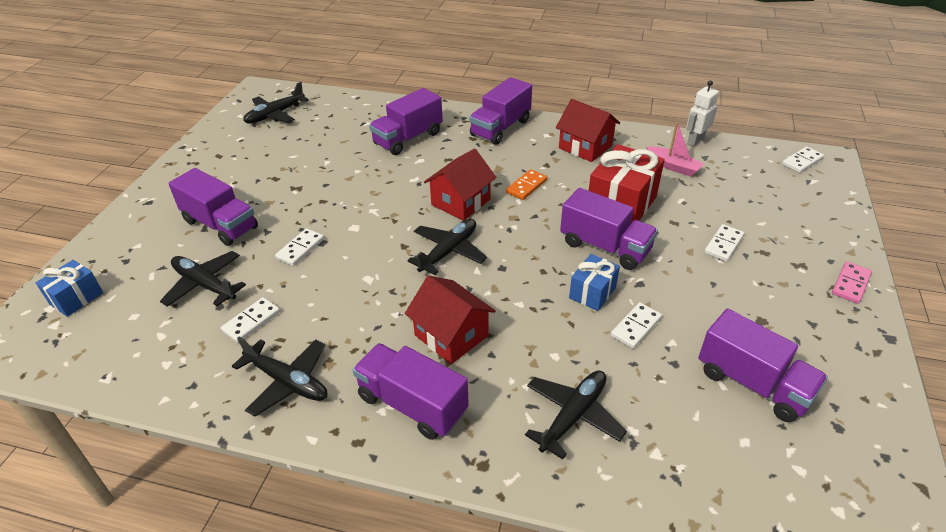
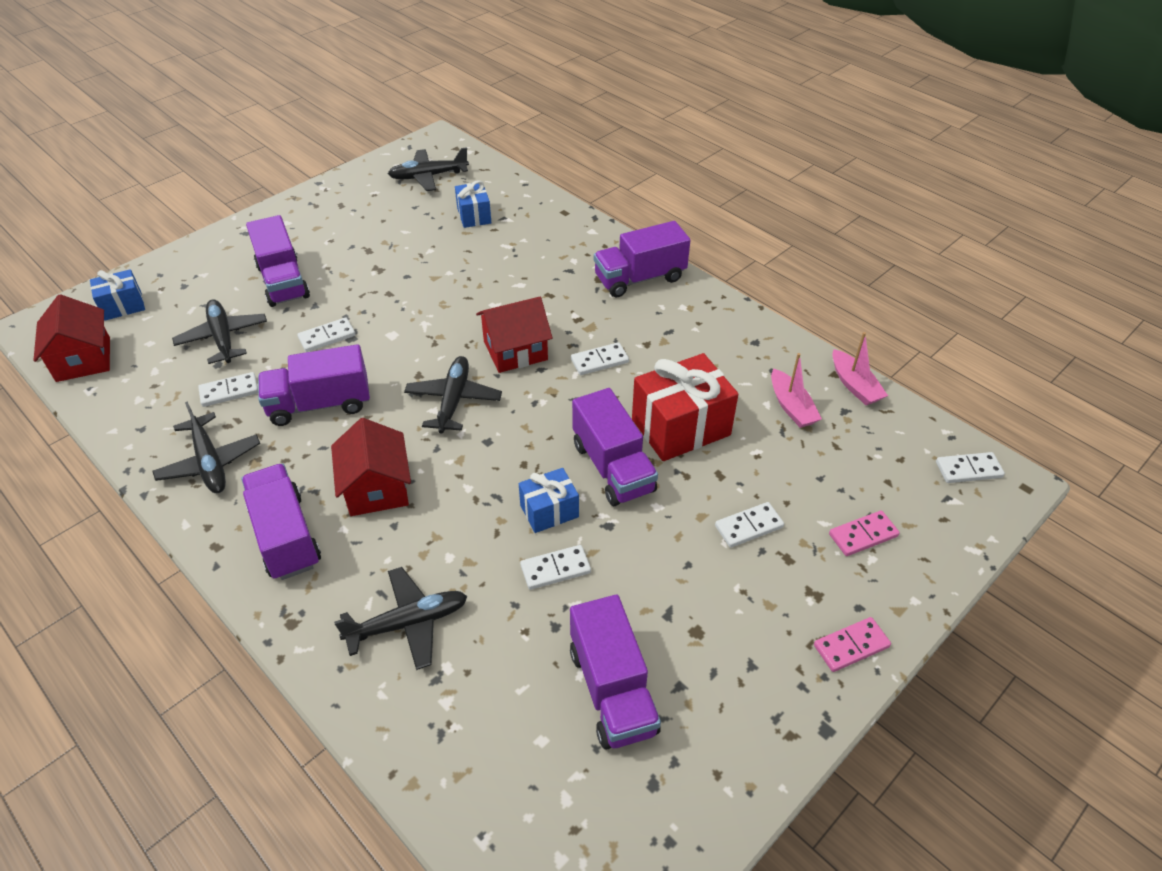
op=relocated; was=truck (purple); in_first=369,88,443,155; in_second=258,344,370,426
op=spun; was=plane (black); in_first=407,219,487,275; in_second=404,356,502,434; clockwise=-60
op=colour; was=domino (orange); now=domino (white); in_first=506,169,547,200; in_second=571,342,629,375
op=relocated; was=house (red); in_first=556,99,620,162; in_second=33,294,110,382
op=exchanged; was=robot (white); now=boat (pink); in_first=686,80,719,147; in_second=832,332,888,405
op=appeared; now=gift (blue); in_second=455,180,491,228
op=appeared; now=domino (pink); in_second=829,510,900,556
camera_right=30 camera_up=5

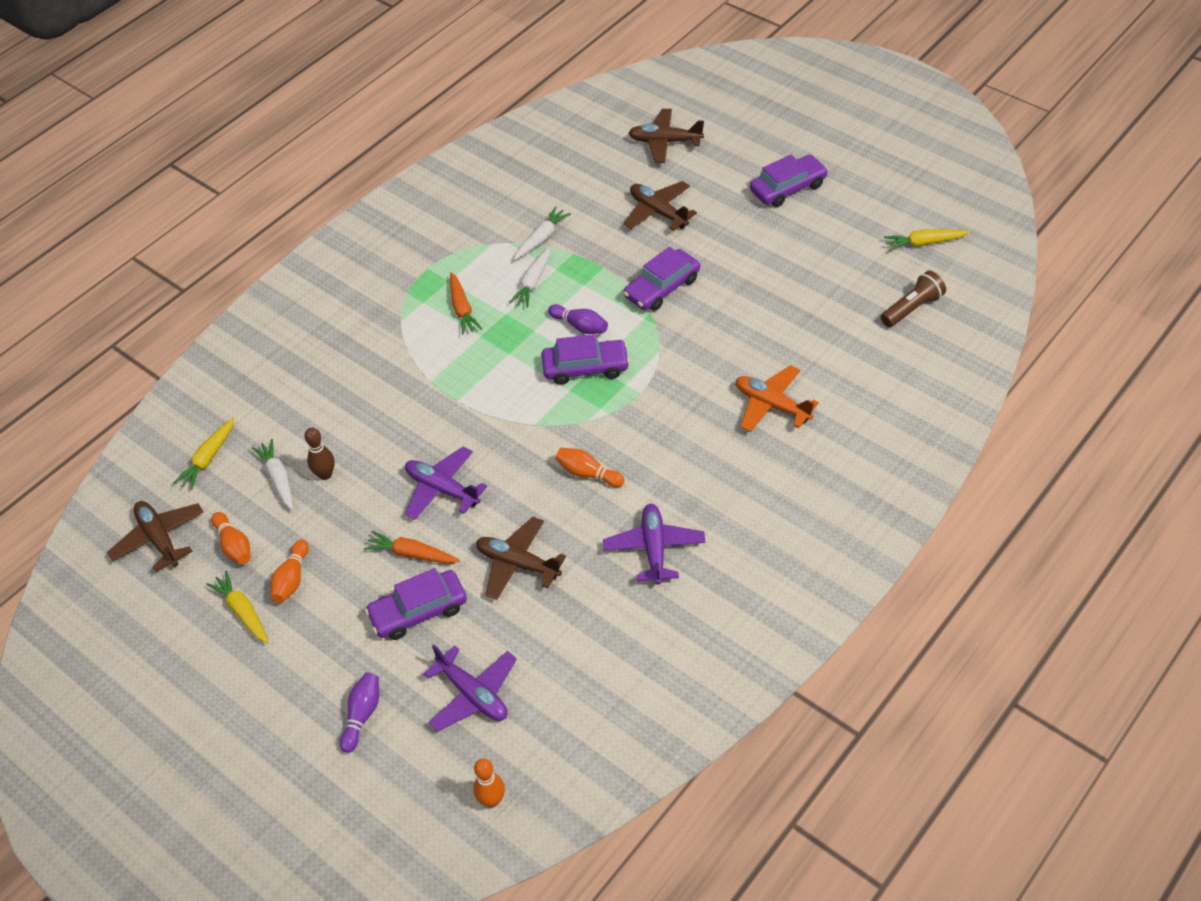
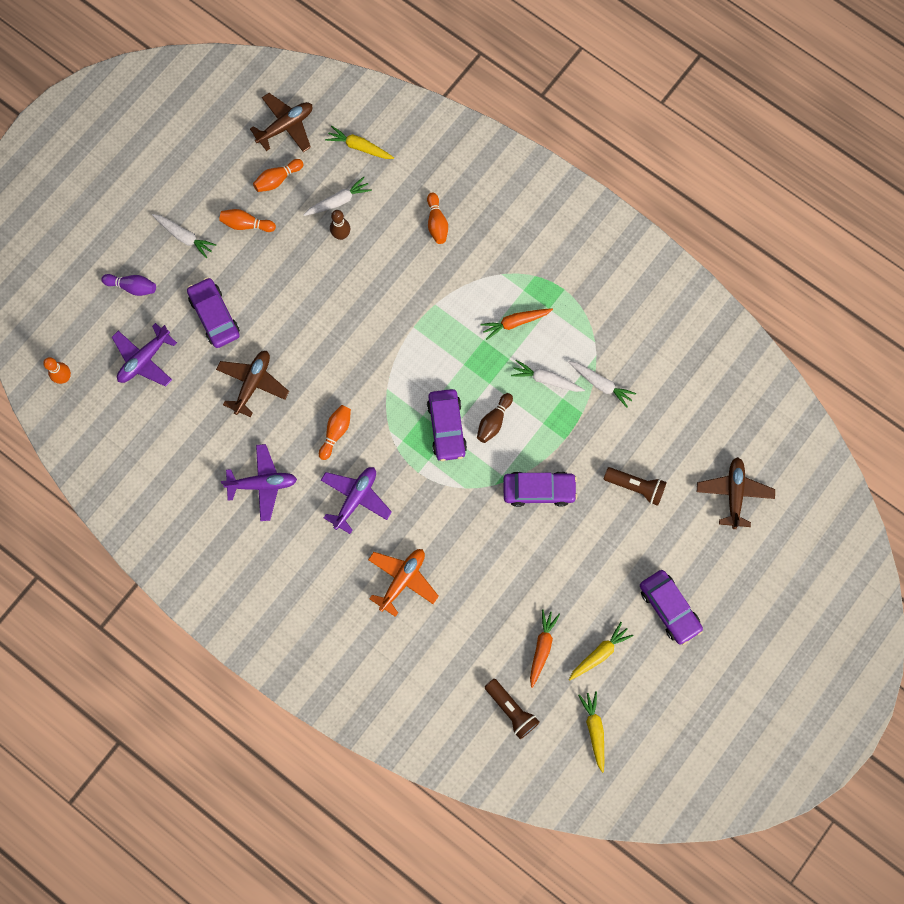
op=relocated; was=carrot (yellow); in_first=206,571,269,644; in_second=569,622,634,680
op=relocated; was=carrot (orange); in_first=364,531,460,564; in_second=530,609,560,688
op=relocated; was=plane (purple); in_first=405,446,487,520; in_second=321,467,392,534
op=colour; was=bowling pin (purple); now=bowling pin (brown); in_first=548,304,608,334; in_second=477,393,513,443
op=exchanged; was=plane (brown); now=flashlight (brown); in_first=623,181,697,231; in_second=604,467,667,506
op=spun; was=car (purple); in_first=623,247,700,311; in_second=503,471,577,507; clockwise=135
op=appeared; now=carrot (white); in_second=152,214,216,259
op=appeared; now=bowling pin (orange); in_second=427,192,448,244
camera_right=85 camera_up=25

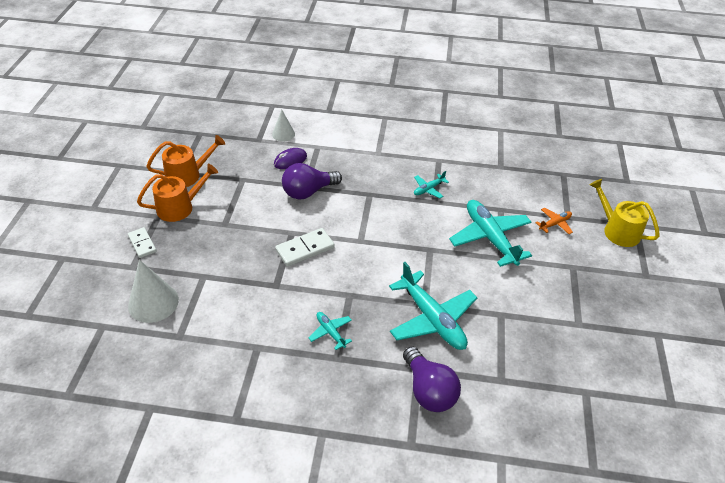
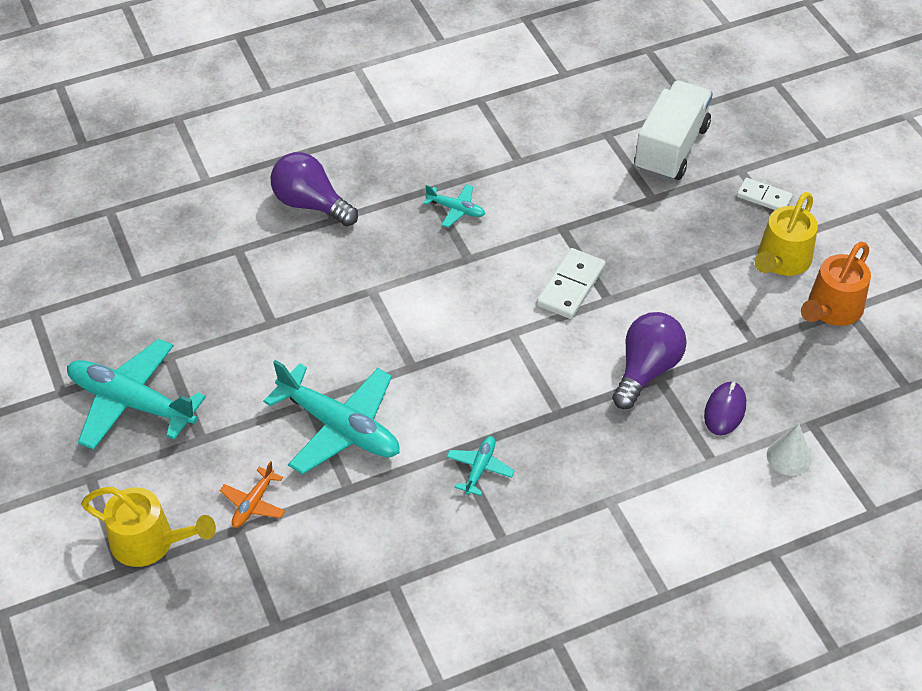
op=exchanged; was=cone (white); now=truck (white); in_first=128,260,179,323; in_second=634,81,713,181
op=colour; was=watering can (orange); now=watering can (yellow); in_first=137,164,218,222; in_second=755,192,818,276
op=relocated; was=plane (turquoise); in_first=389,262,477,350; in_second=67,339,206,450
camera_right=150 camera_up=5

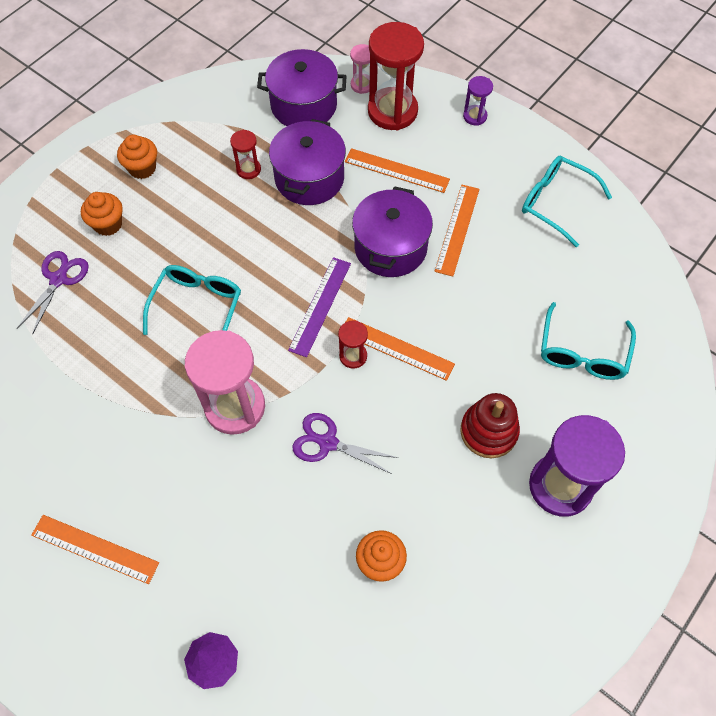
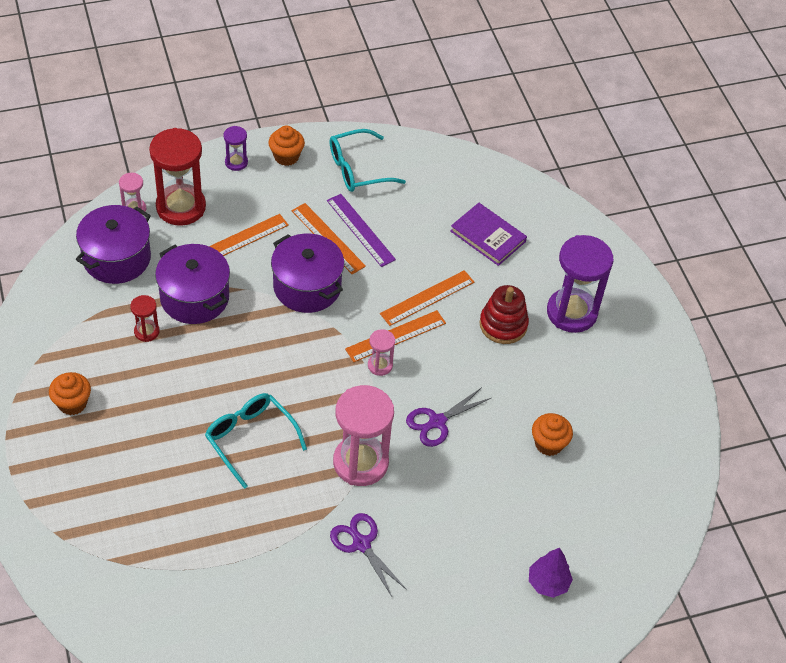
op=relocated; was=scissors (purple); in_first=17,251,89,335; in_second=330,513,407,598
op=relocated; was=ruler (orange); in_first=31,515,159,584; in_second=380,270,474,326
op=relocated; was=cupcake (orange); in_first=81,192,123,236; in_second=268,125,305,166
op=relocated; was=ruler (purple); in_first=288,257,351,357; in_second=327,194,396,267
op=colour; was=hourglass (red); now=hourglass (pink); in_first=338,320,368,369; in_second=368,329,395,376
op=exchanged; was=glasses (turquoise); now=book (purple); in_first=541,302,636,380; in_second=450,203,527,266
camera_right=-60 camera_up=-10

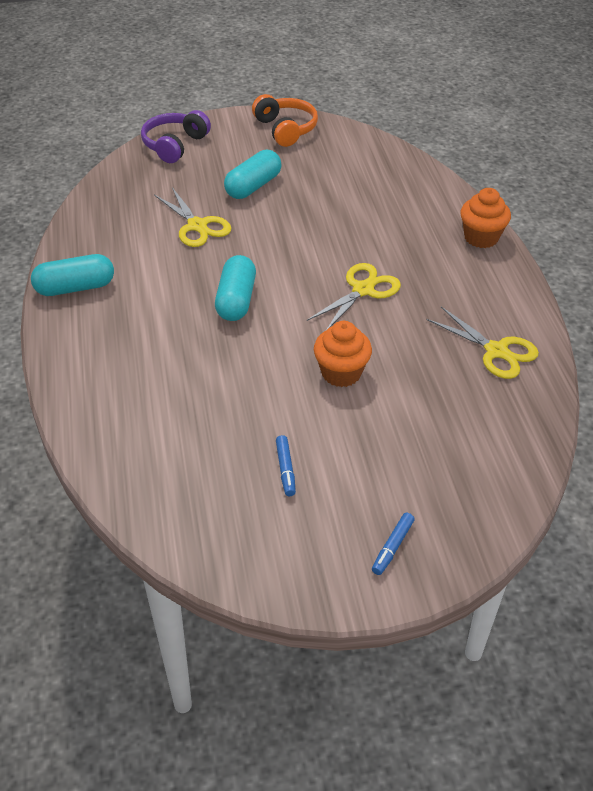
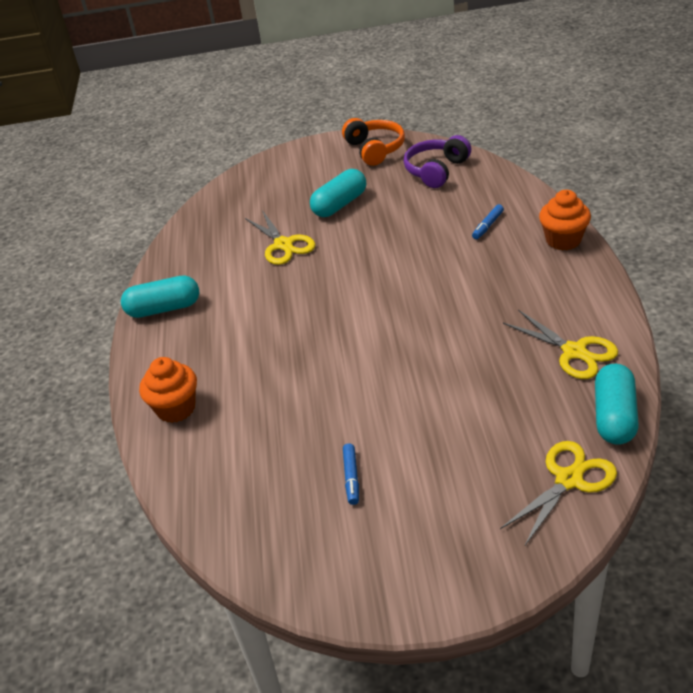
op=relocated; was=headphones (purple); in_first=141,110,211,163; in_second=404,135,471,188
op=relocated; was=capsule (turquoise); in_first=215,255,256,321; in_second=595,364,639,445
op=relocated; was=scissors (yellow); in_first=307,263,401,330; in_second=500,441,617,545
op=relocated; was=cupcake (orange); in_first=314,321,372,387; in_second=139,357,197,423
op=relocated; was=marker (blue); in_first=372,513,415,575; in_second=472,204,504,239
camera_right=10 camera_up=-5

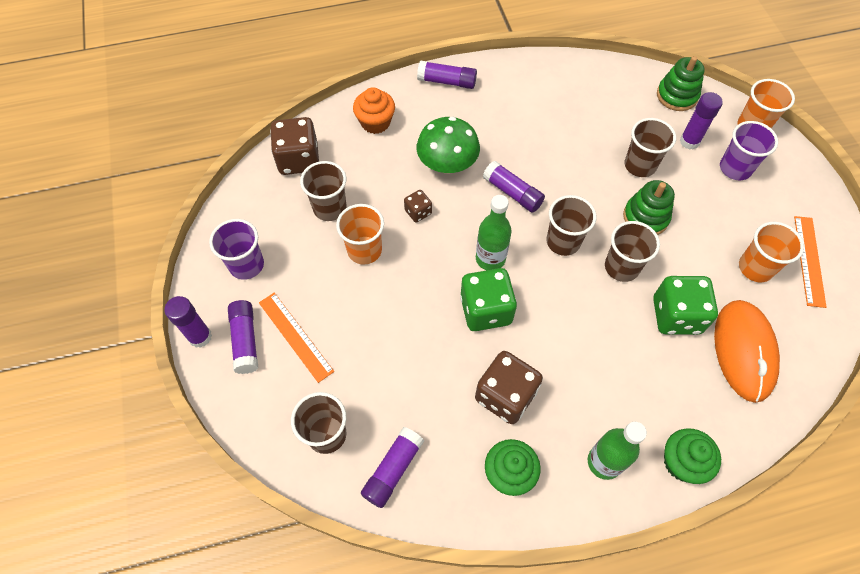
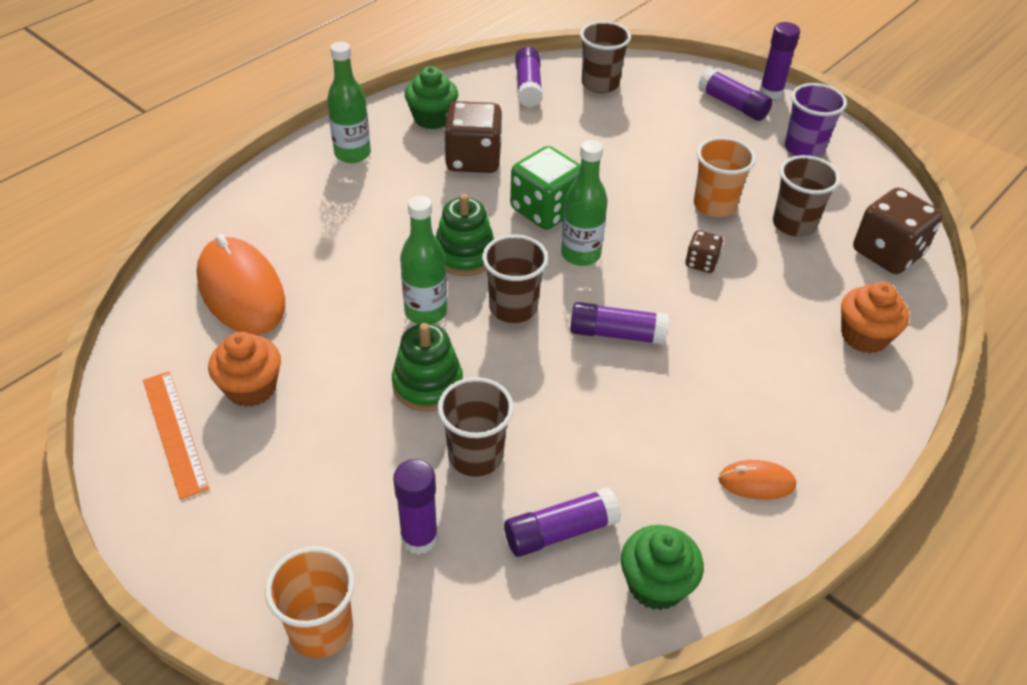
op=missing; was=ruler (orange); in_first=259,293,334,383
op=relocated; was=glue stick (purple); in_first=417,60,477,89; in_second=504,487,621,557
op=missing; was=mushroom (green); in_first=417,117,480,174
op=exchanged; was=cup (brown); now=bottle (green); in_first=605,221,660,282; in_second=400,196,447,324
op=missing; was=dice (green); in_first=653,276,718,335
op=relocated; was=stacking toy (green); in_first=657,56,705,111; in_second=436,194,494,276
op=relocated; was=cupcake (green); in_first=664,429,721,484; in_second=621,525,704,610
op=missing; was=cup (purple); in_first=720,121,778,180
op=exchanged; was=cup (orange); now=cupcake (orange); in_first=739,222,804,282; in_second=208,332,281,407
op=appeared; now=mouse (orange); in_second=718,460,796,500
camera_right=145 camera_up=-15

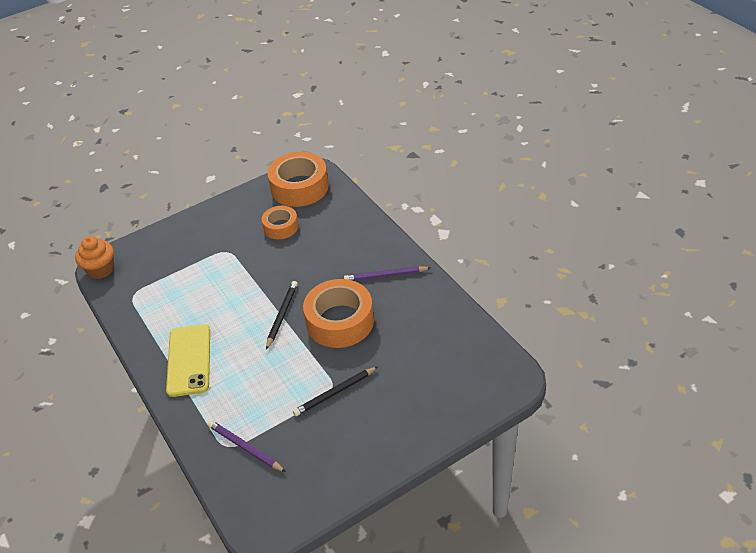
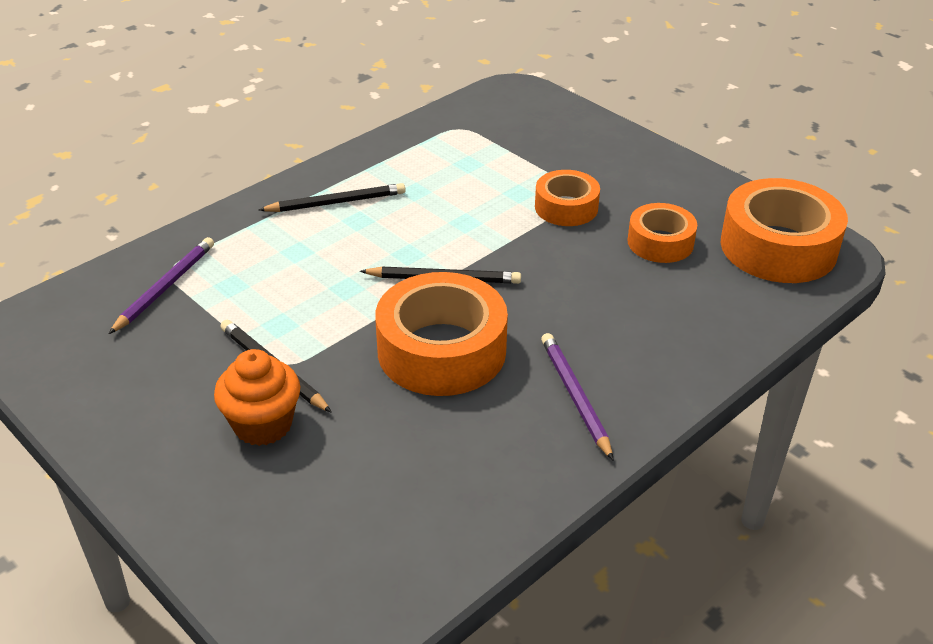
op=relocated; was=cupcake (orange); in_first=75,236,114,279; in_second=214,349,301,446
op=exchanged; was=phone (yellow); now=pencil (black); in_first=166,324,210,397; in_second=258,183,406,212
op=appeared; now=tape (orange); in_second=535,170,600,226
camera_right=75 camera_up=-5

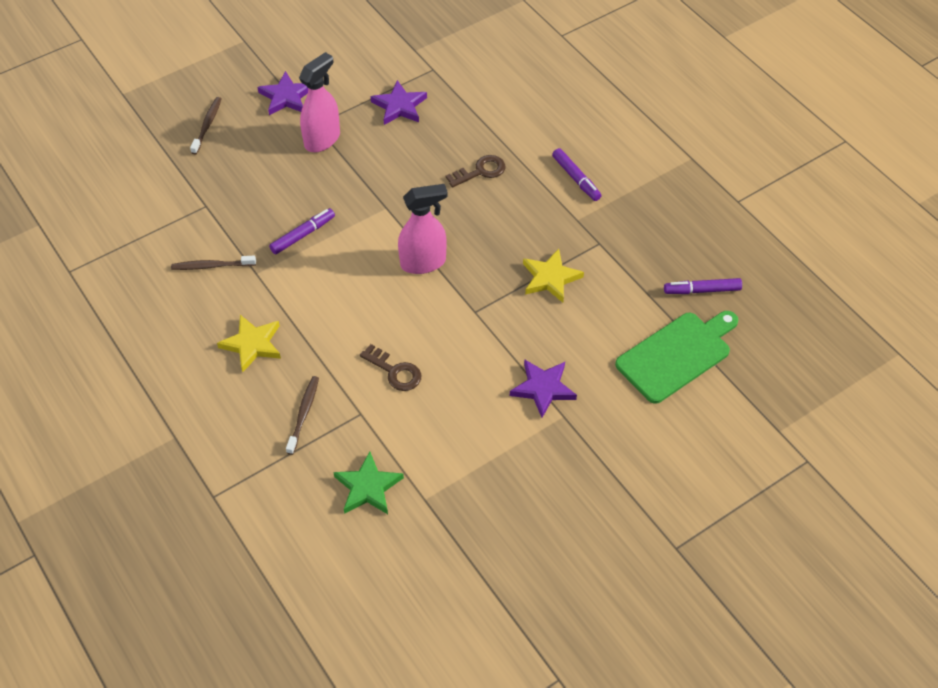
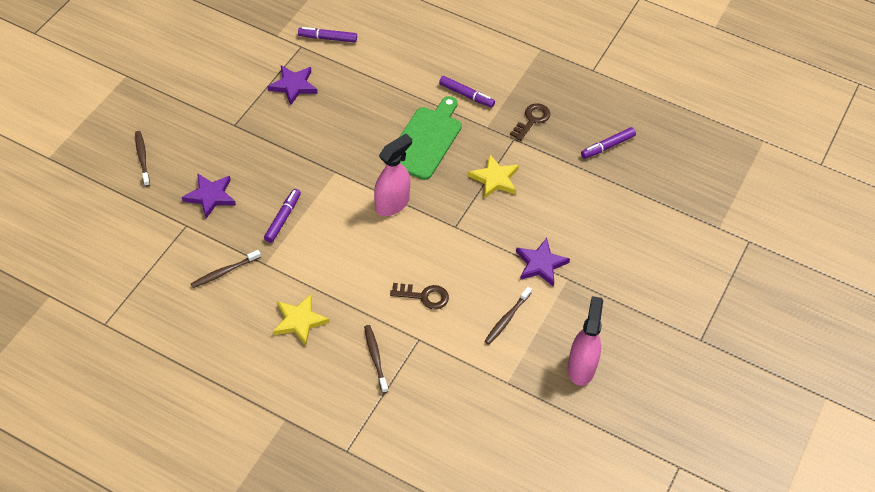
op=relocated; was=star (purple); in_first=258,71,308,115; in_second=182,173,236,218
op=relocated; was=spray bottle (pink); in_first=299,52,340,152; in_second=568,296,603,386
op=missing; was=star (green); in_first=333,452,404,514
op=relocated; was=key (brown); in_first=446,155,506,188; in_second=510,103,550,141
op=relocated; was=cutting board (green); in_first=615,311,738,404; in_second=400,96,462,180
op=appeared; now=marker (purple); in_second=298,27,357,42
op=appeared; now=toothbrush (brown); in_second=484,287,532,345
camera_right=-30 camera_up=0

